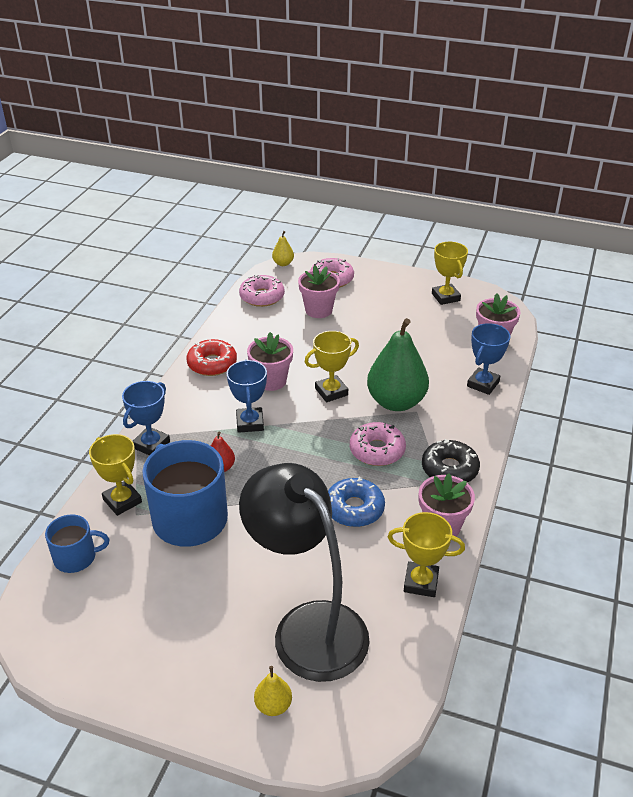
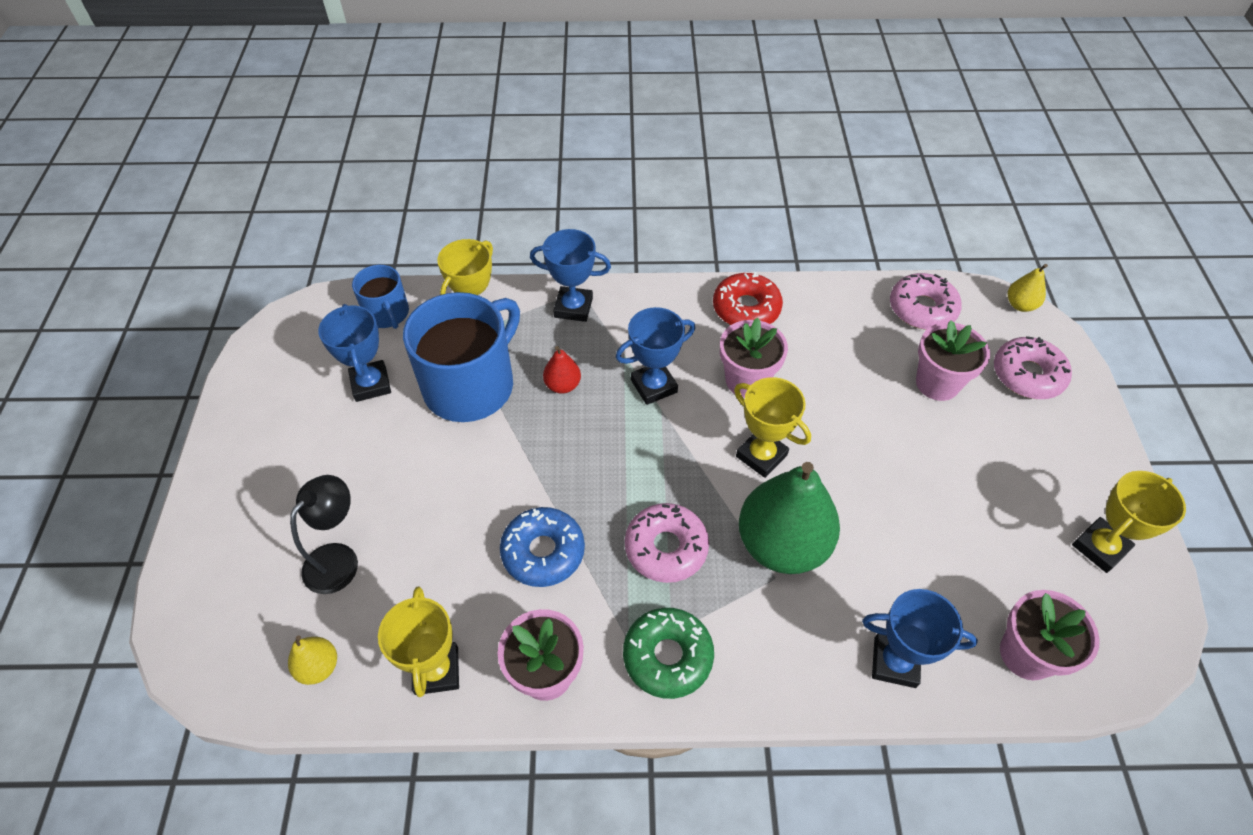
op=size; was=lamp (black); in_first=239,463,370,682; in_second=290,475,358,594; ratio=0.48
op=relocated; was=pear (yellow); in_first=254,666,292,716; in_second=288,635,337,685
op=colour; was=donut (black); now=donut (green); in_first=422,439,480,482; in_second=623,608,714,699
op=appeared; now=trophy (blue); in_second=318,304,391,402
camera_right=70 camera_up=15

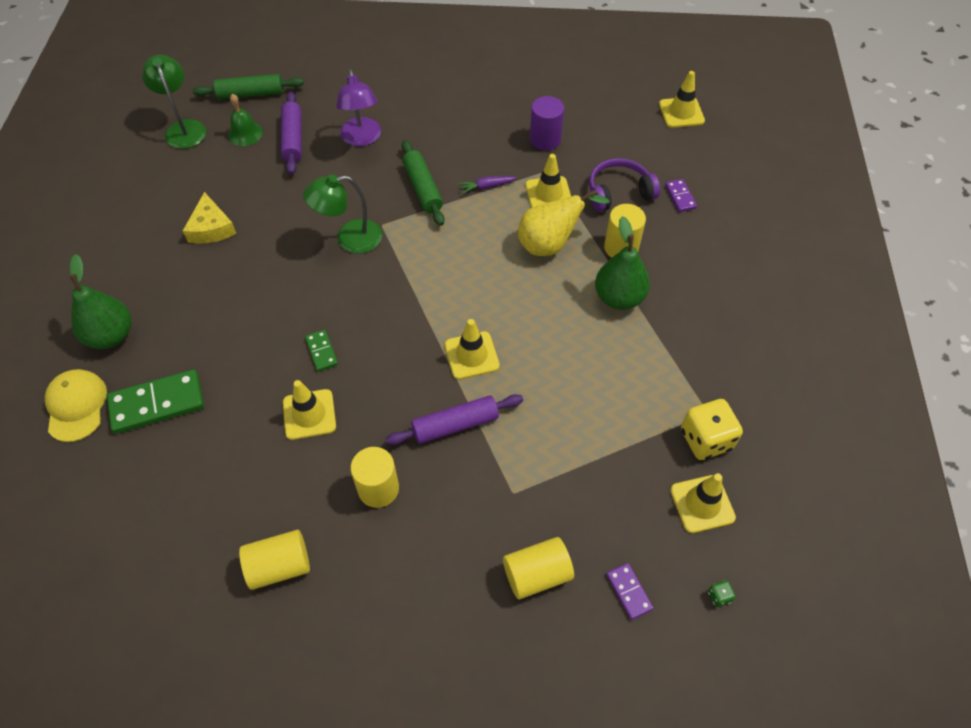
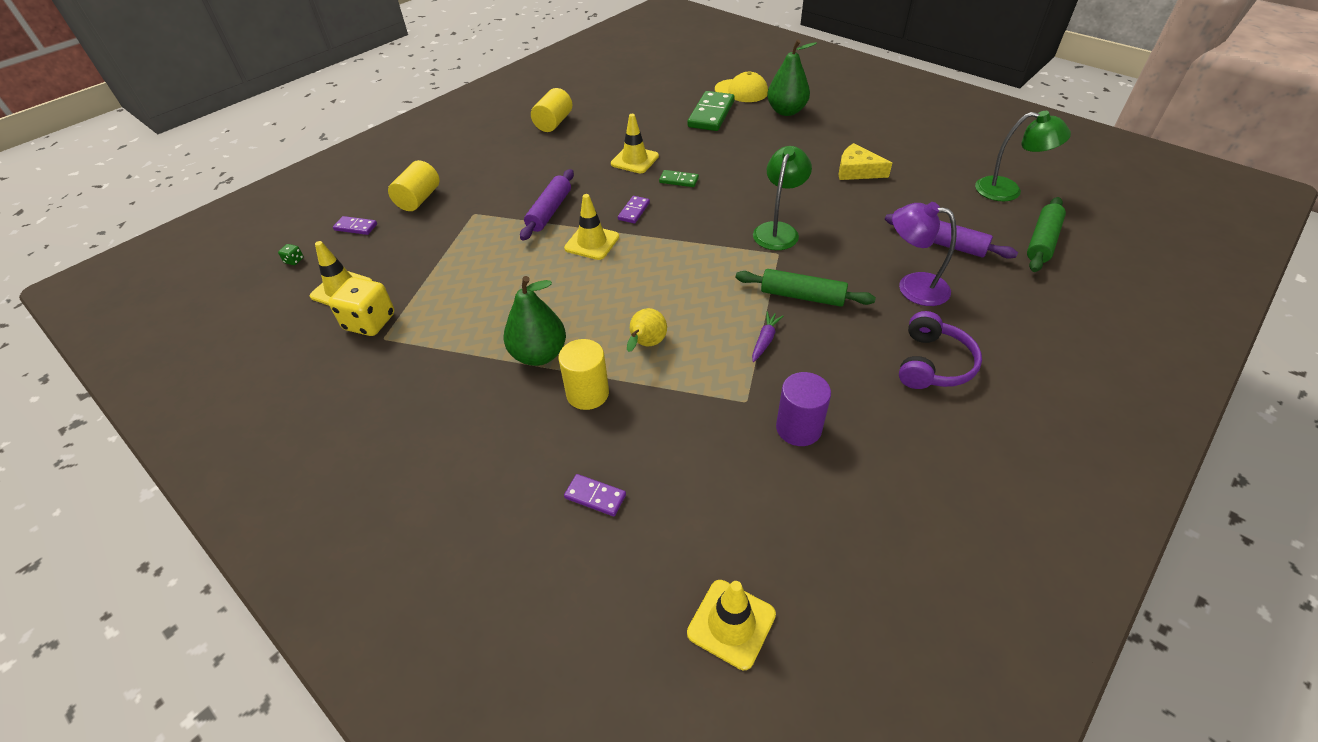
op=missing; was=bell (green); in_first=228,94,263,146
op=missing; was=cylinder (yellow); in_first=351,447,399,508
op=size; was=pear (yellow); in_first=518,189,610,256; in_second=627,308,667,352; ratio=0.63
op=missing; was=traffic cone (yellow); in_first=526,154,571,208
op=relocated; was=headphones (purple); in_first=589,158,660,212; in_second=899,311,982,389
op=appeared; now=domino (purple); in_second=618,196,650,223
camera_right=130 camera_up=-10

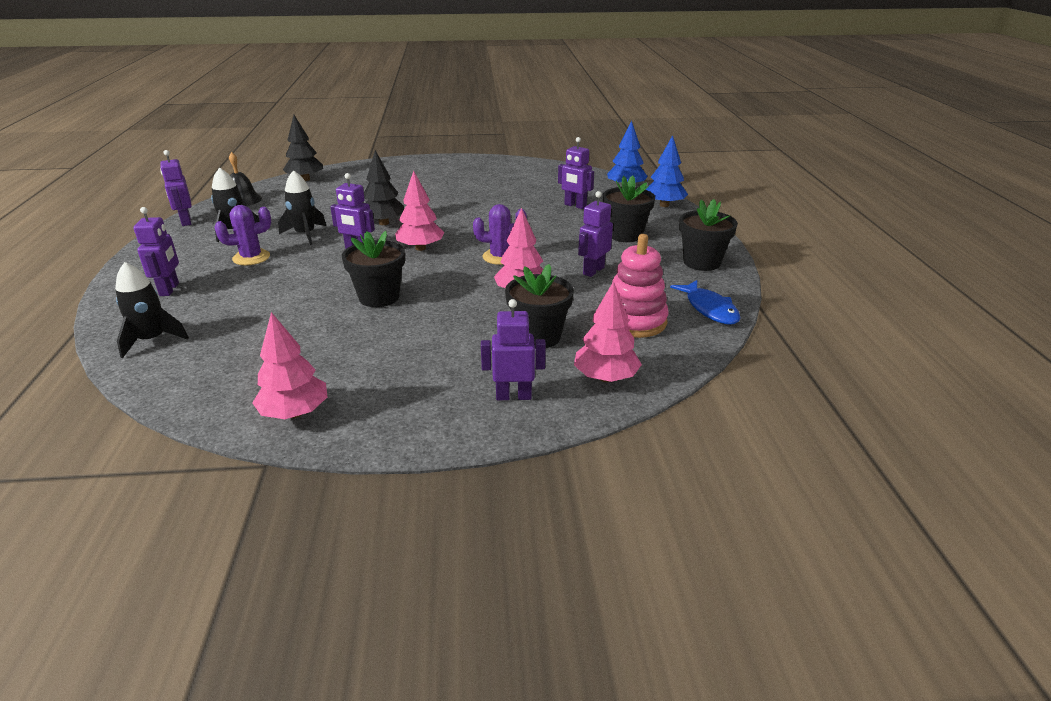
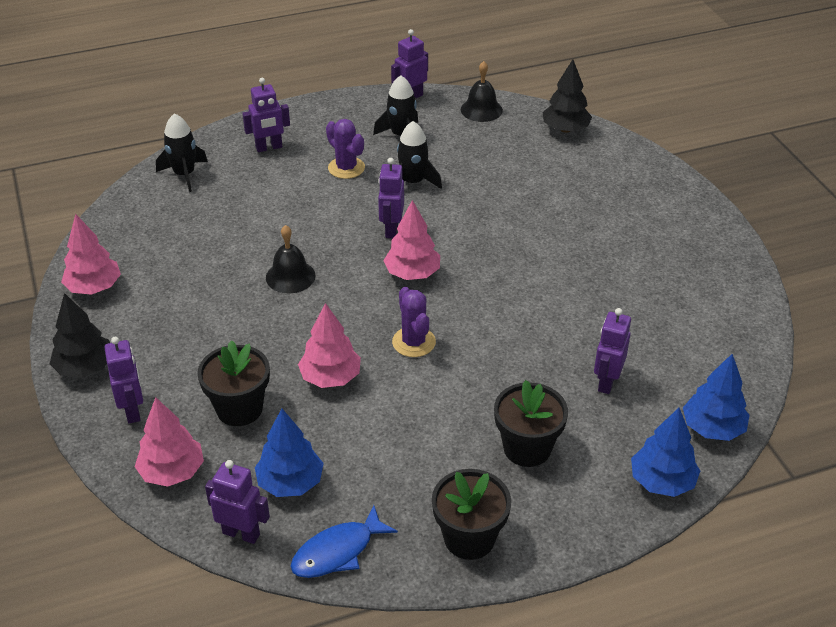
op=exchanged; was=flower pot (black); now=bell (black); in_first=342,231,405,307; in_second=266,225,316,293
op=relocated; was=tree (black); in_first=364,150,405,225; in_second=50,293,110,378
op=relocated; was=robot (purple); in_first=578,191,613,277; in_second=205,460,270,544
op=exchanged; was=stacking toy (pink); now=tree (blue); in_first=612,234,669,338; in_second=255,409,324,497
camera_right=75 camera_up=10

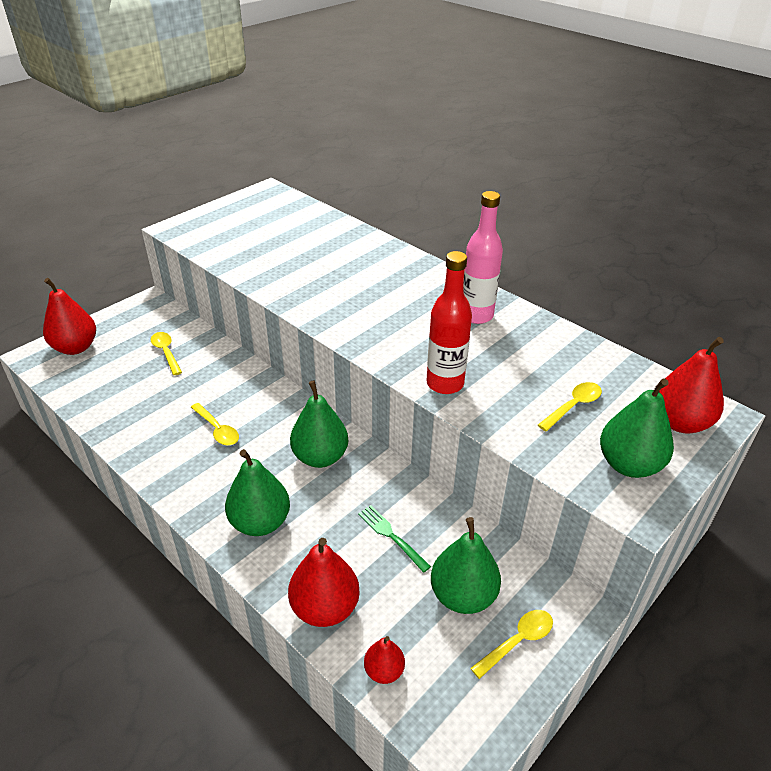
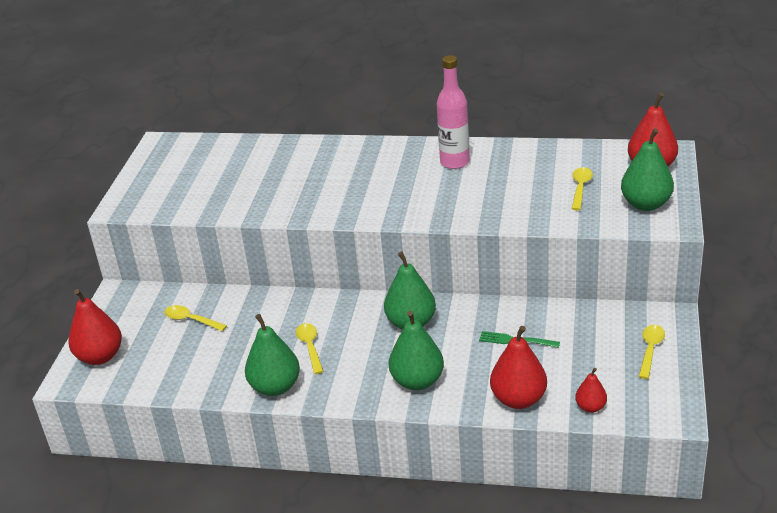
op=spun; was=spoon (yellow); in_first=191,403,239,446; in_second=296,323,324,374; clockwise=-120
op=missing; was=bottle (red); in_first=427,251,472,394
op=relocated; was=pear (green); in_first=431,517,501,614; in_second=245,314,300,396
camera_right=-30 camera_up=-5

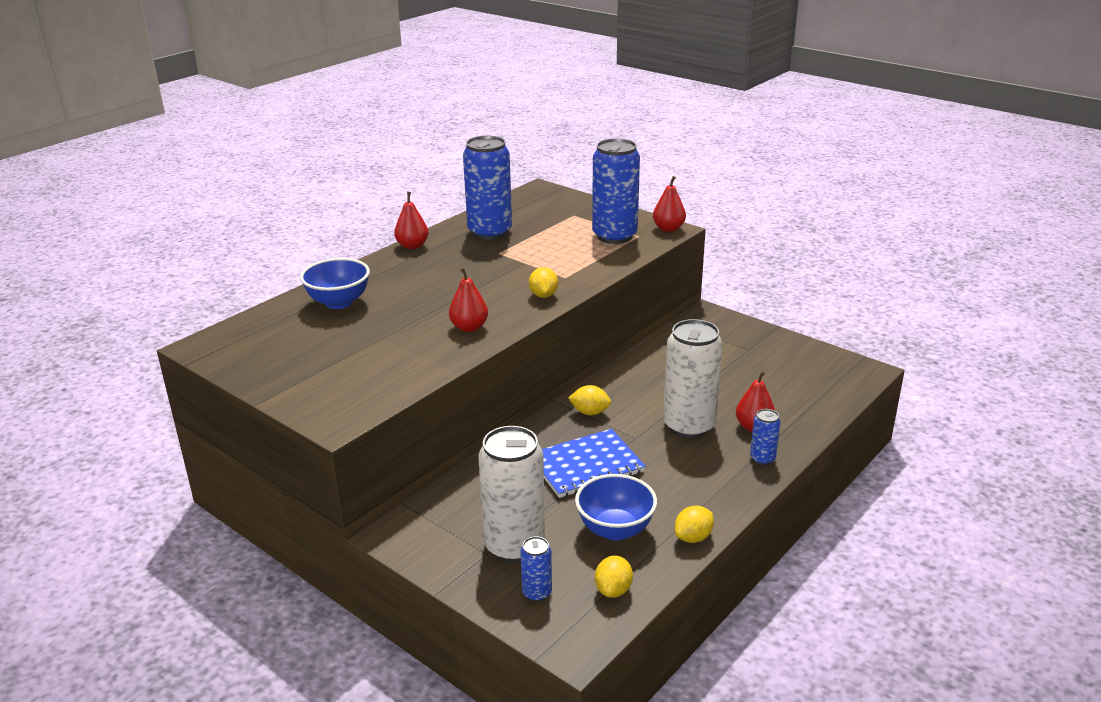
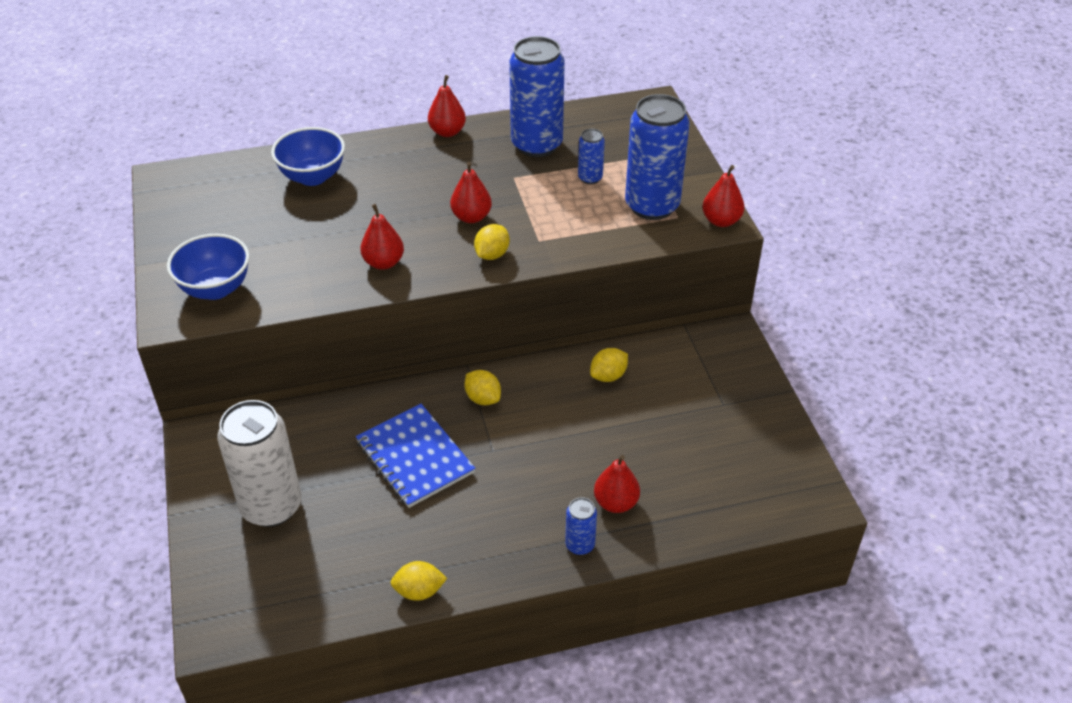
op=relocated; was=can (blue); in_first=520,536,552,602; in_second=578,129,605,184
op=spun; was=notebook (blue); in_first=542,429,646,498; in_second=356,404,475,508; clockwise=45
op=relocated; was=bowl (blue); in_first=575,474,657,541; in_second=167,234,250,300
op=relocated; was=lemon (yellow); in_first=595,555,633,598; in_second=590,348,628,382
op=missing; was=can (white); in_first=663,319,723,438
op=appeared; now=pear (red); in_second=450,162,492,223
camera_right=35 camera_up=15

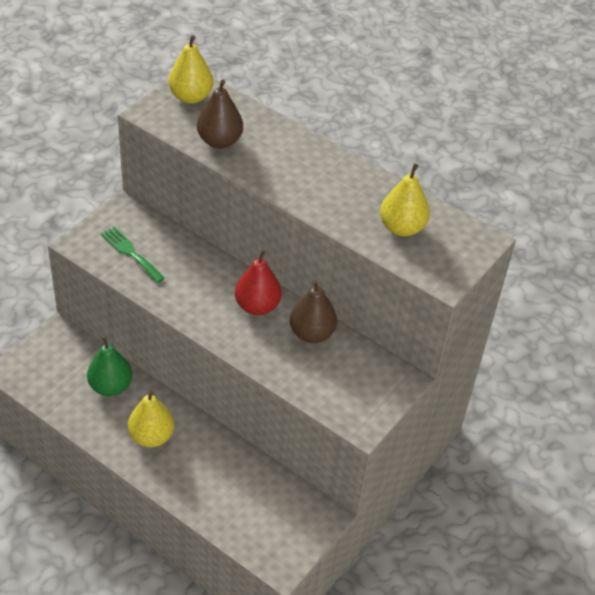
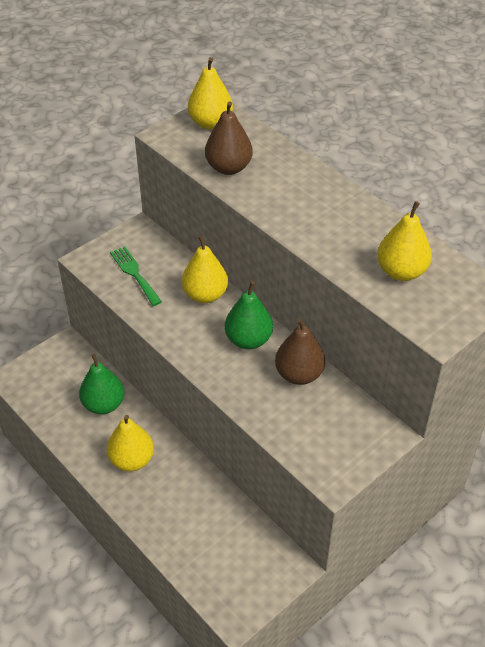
op=colour; was=pear (red); now=pear (green); in_first=235,250,282,315; in_second=225,281,273,349
op=appeared; now=pear (yellow); in_second=182,235,228,303
camera_right=15 camera_up=0

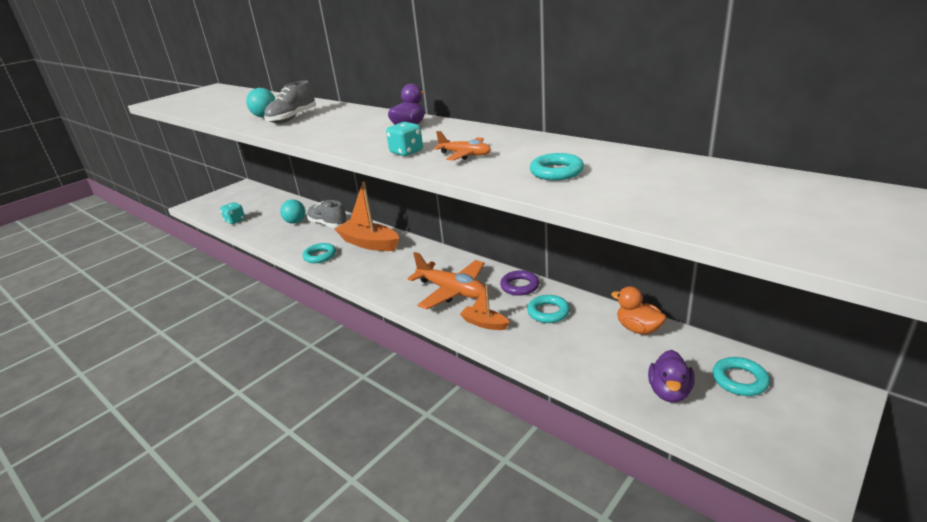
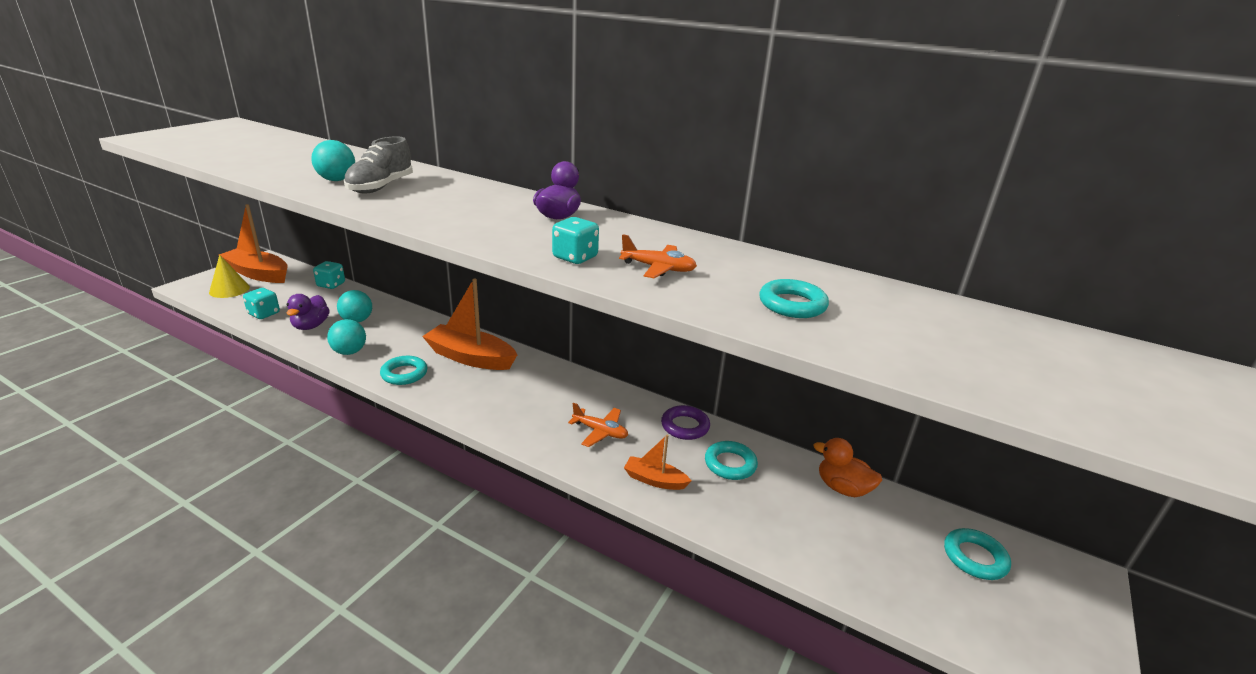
op=missing; was=shoe (grey); in_first=307,200,347,228
op=size; was=plane (orange); in_first=407,252,486,309; in_second=568,403,628,447; ratio=0.55
op=relocated; was=duck (purple); in_first=648,350,695,402; in_second=287,294,330,330
op=appeared; now=cone (yellow); in_second=209,255,250,298
op=appeared; now=boat (orange); in_second=219,204,288,283
op=appeared; now=dice (turquoise); in_second=313,261,345,289
op=appeared; now=ball (turquoise); in_second=327,319,366,355
camera_right=-15 camera_up=0

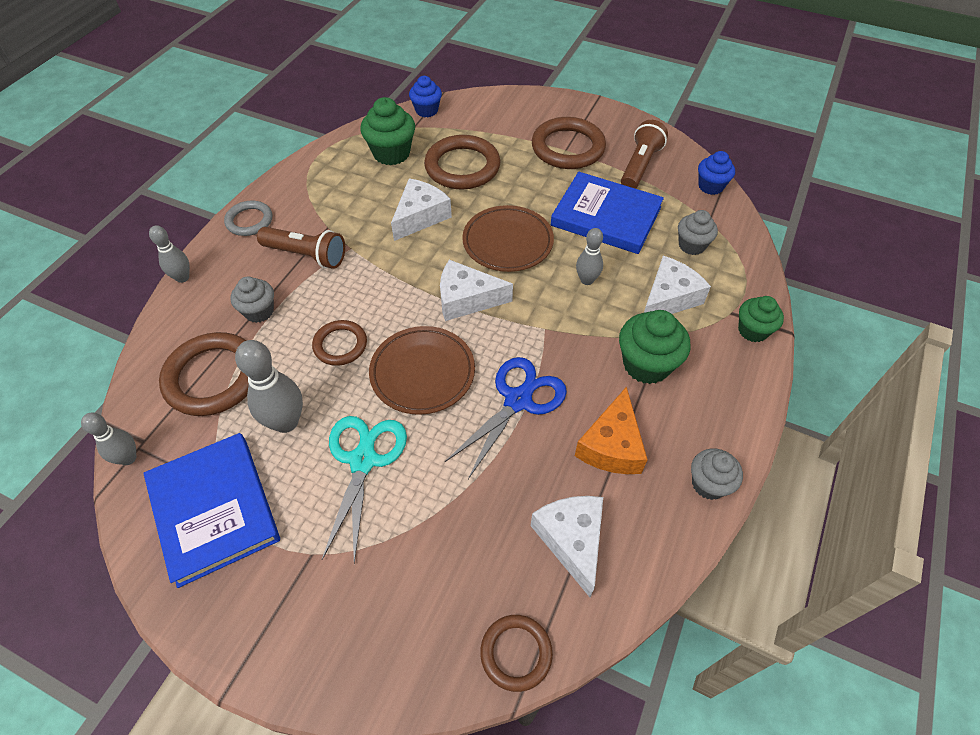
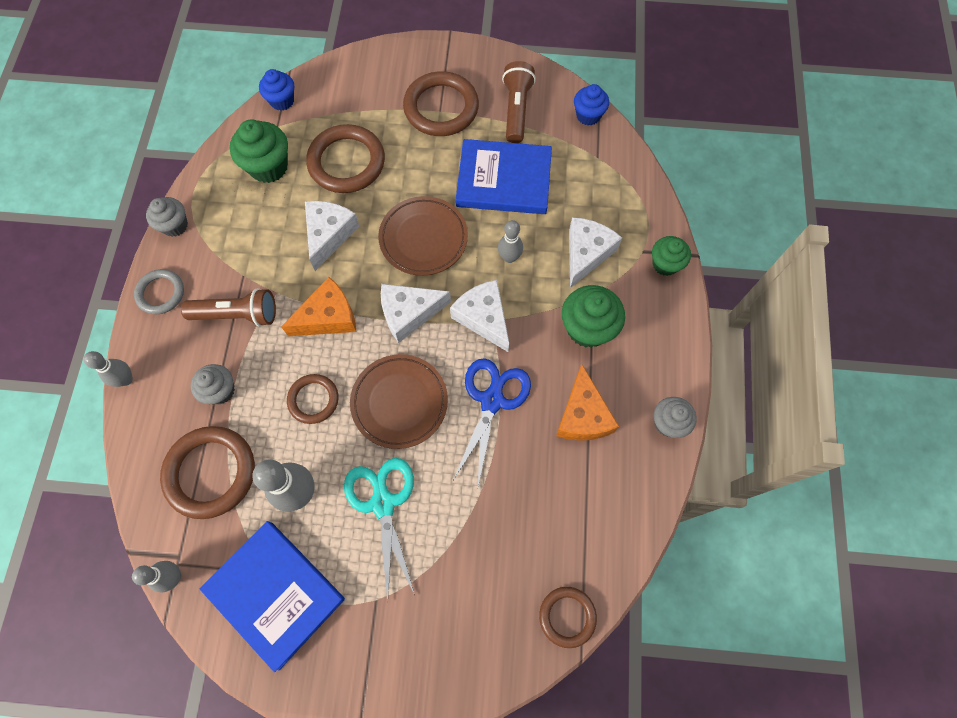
op=relocated; was=cheese (white); in_first=531,496,603,597; in_second=450,280,509,352
op=relocated; was=cupcake (grey); in_first=678,210,718,255; in_second=146,197,188,237
op=appeared; now=cheese (orange); in_second=281,277,356,336
camera_right=-20 camera_up=15

